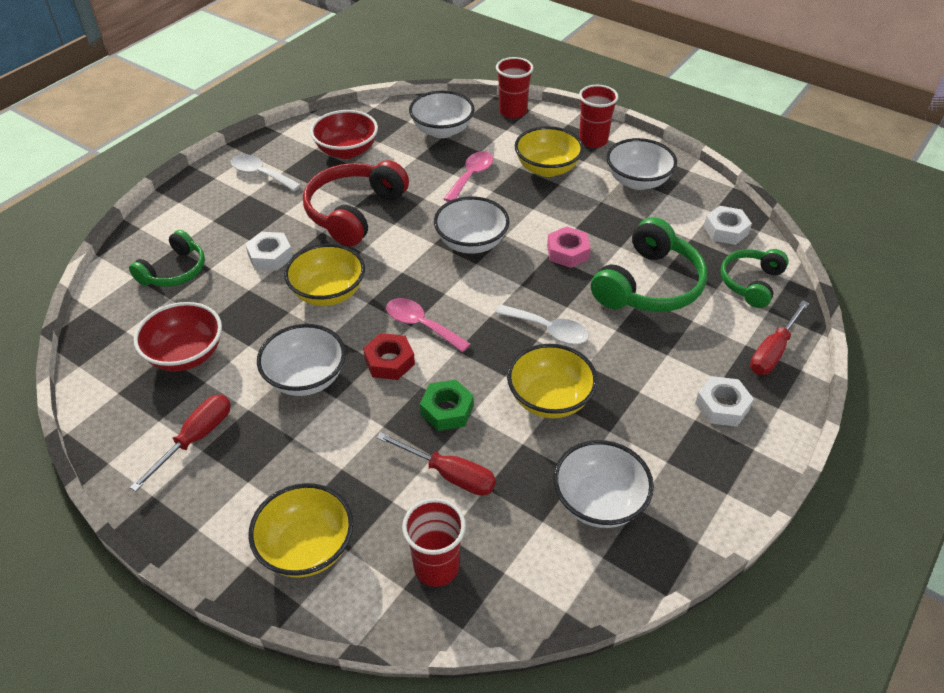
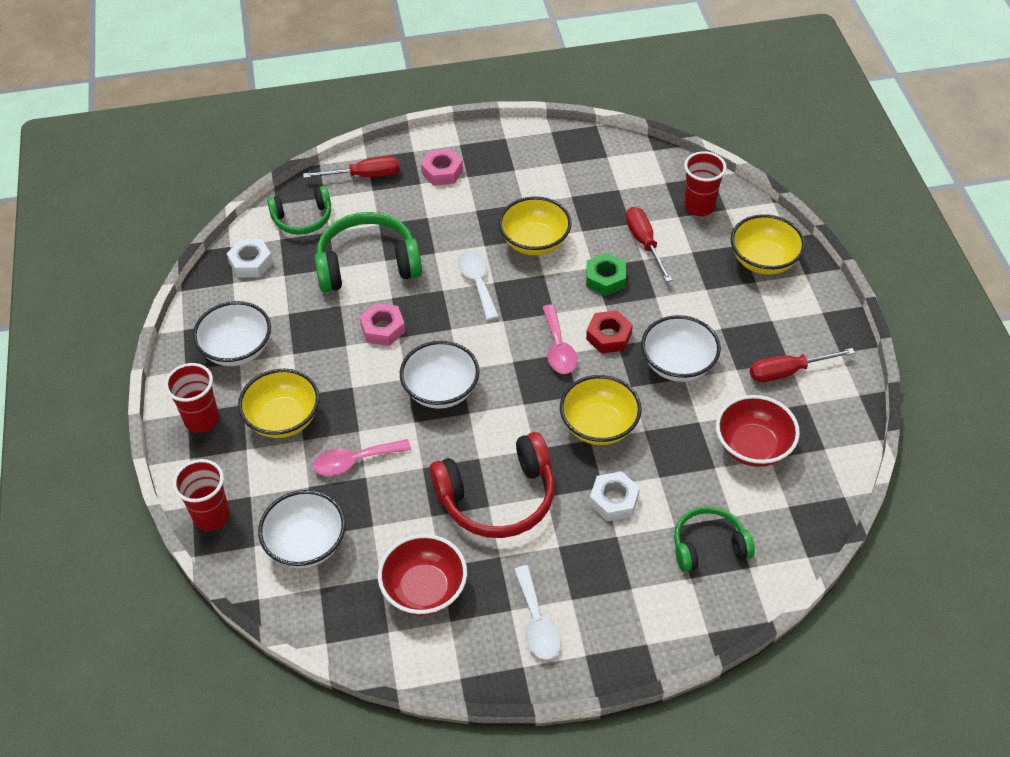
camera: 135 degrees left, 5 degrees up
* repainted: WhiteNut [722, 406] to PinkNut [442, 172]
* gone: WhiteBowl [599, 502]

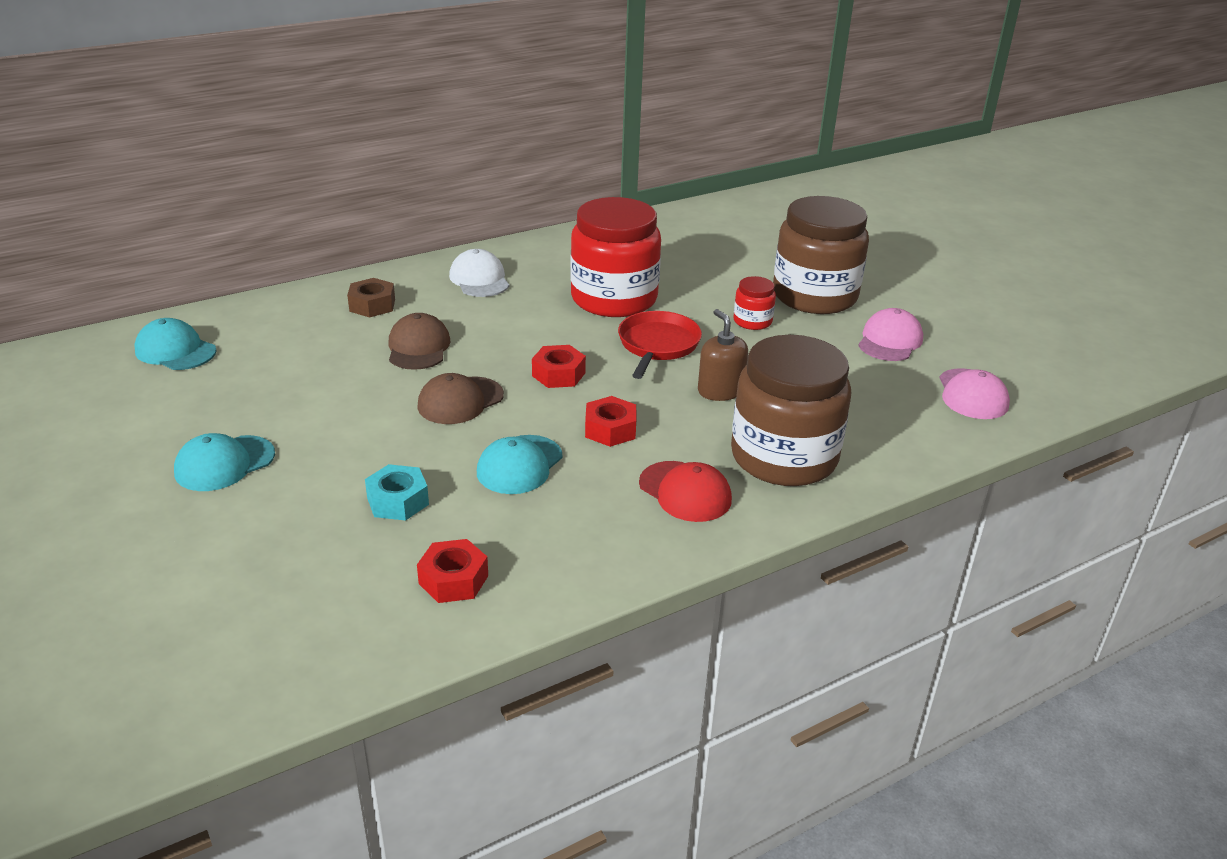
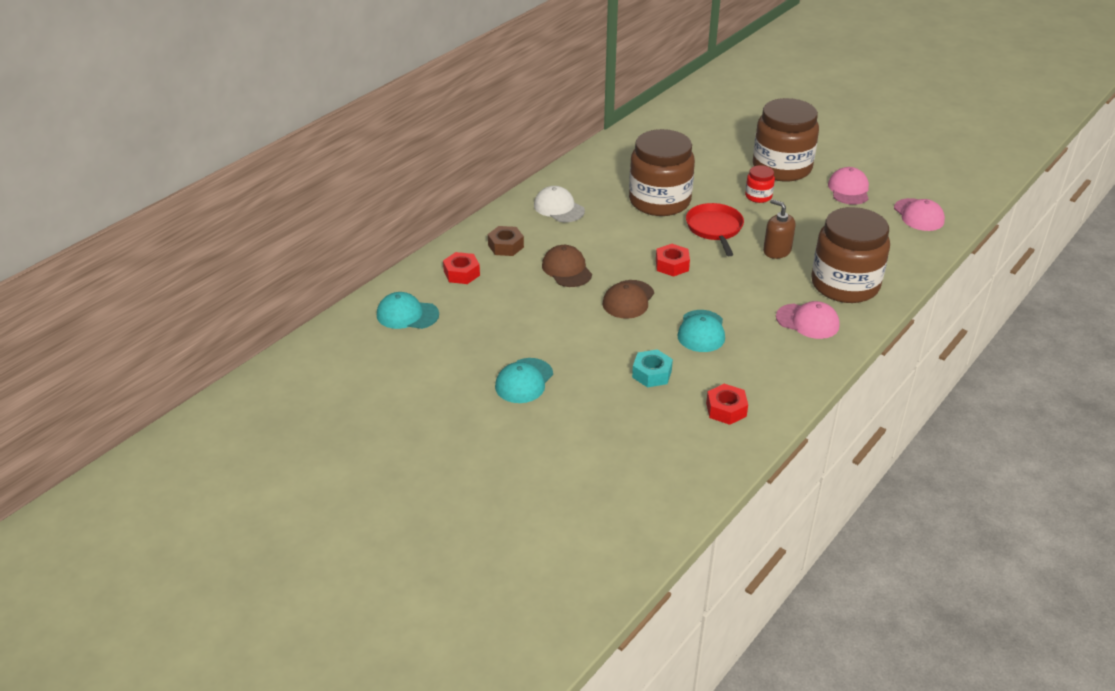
camera: 20 degrees left, 5 degrees up
* shifted: RedNut [610, 429] to [461, 273]
* repainted: RedJar [614, 299] to BrownJar [659, 201]
* repainted: RedCap [685, 492] to PinkCap [807, 321]

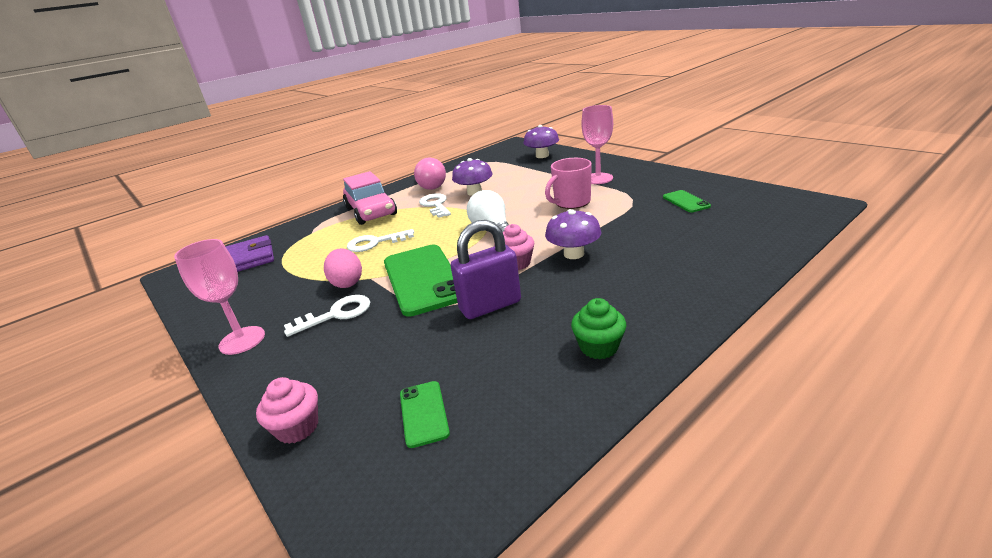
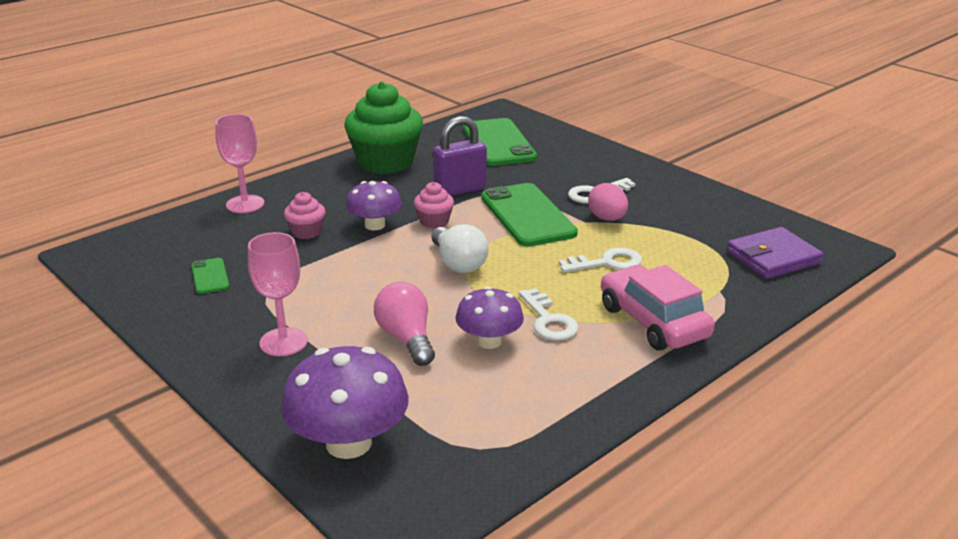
camera: 175 degrees right, 0 degrees up
* shifted: PinkGoblet [242, 340] to [245, 204]
* scaled: PurpleMushroom [542, 156] = [349, 443] x1.58
* shifted: PinkCupcake [297, 427] to [306, 232]
* scaled: GreenCupcake [598, 347] = [385, 162] x2.16
* shifted: PinkLightBulb [430, 186] to [407, 339]
* scaled: GreenPhone [424, 413] = [498, 143] x2.15
* gone: PinkMug [571, 202]

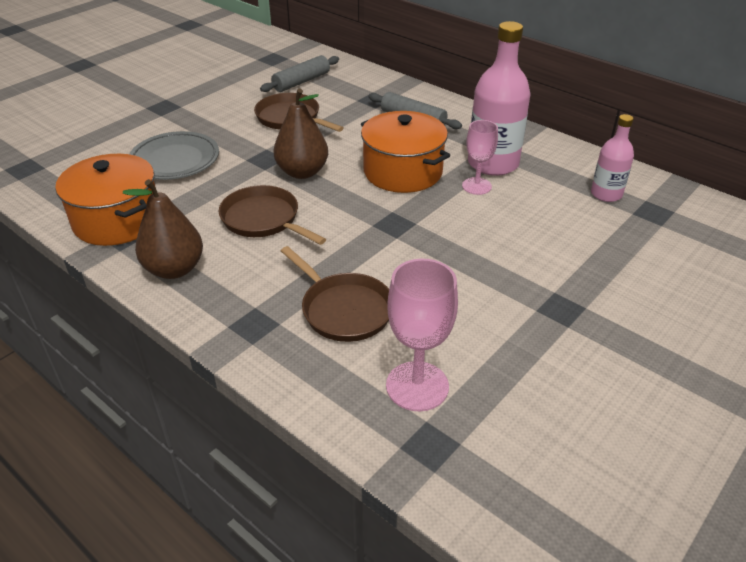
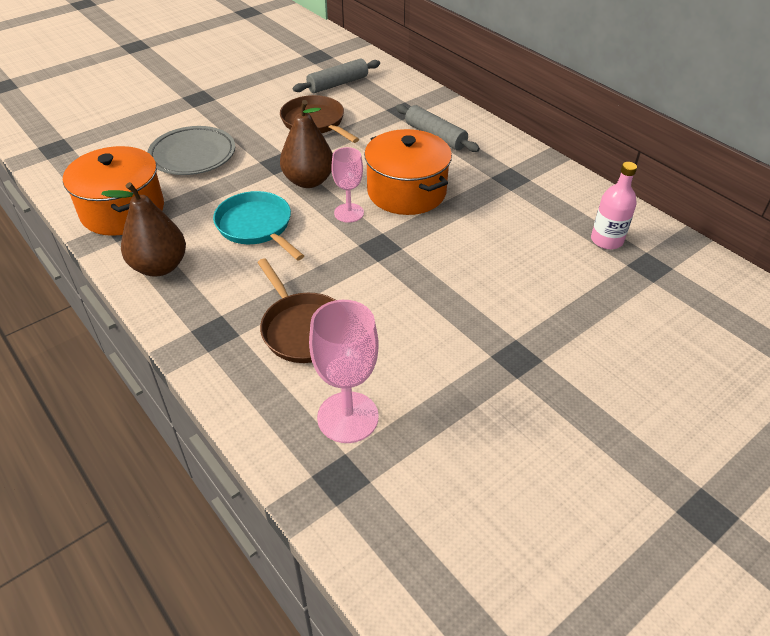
camera: 10 degrees right, 5 degrees up
* repainted: BrownPan [263, 219] to TurquoisePan [256, 226]
* shifted: PinkGoblet [476, 186] to [349, 213]
* gone: PinkBottle [493, 163]

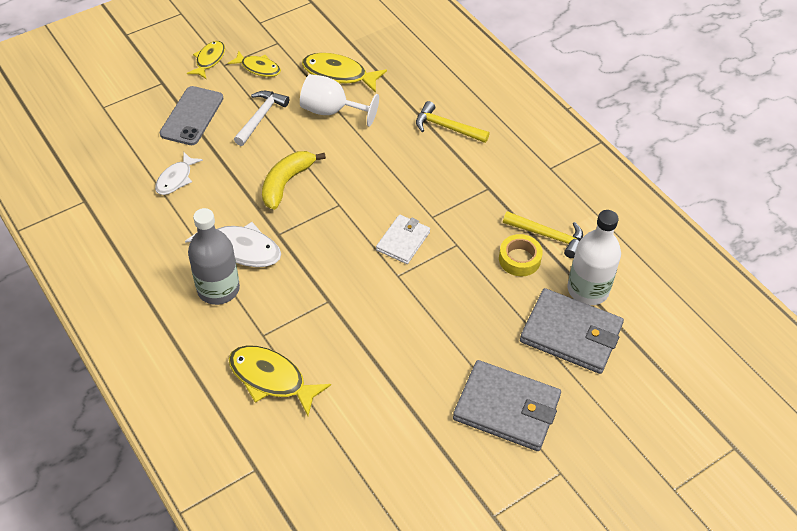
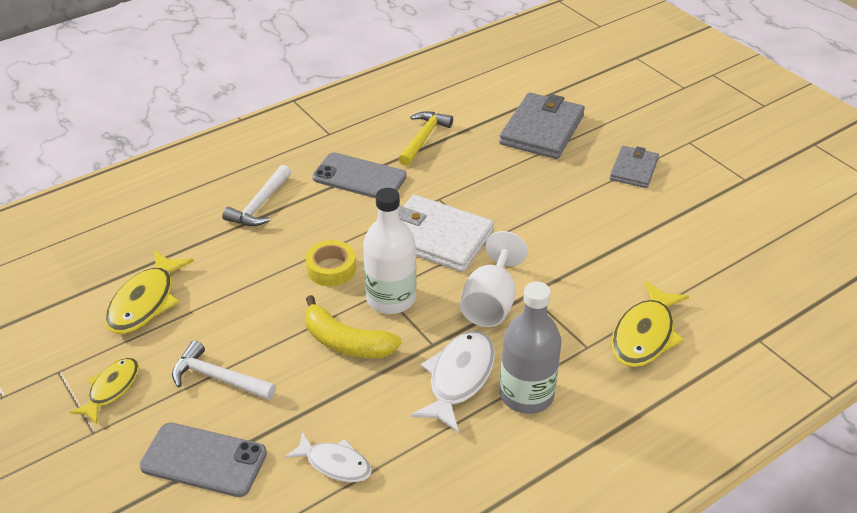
camera: 90 degrees left, 10 degrees down
* repainted: YellowHammer [446, 127] to WhiteHammer [260, 205]
* shifted: YellowTape [519, 259] to [331, 269]
* new: GreyPhone [359, 177]
* shifted: WhiteBottle [588, 290] to [391, 298]
* scaled: WhiteWallet [403, 241] = [437, 237] x1.69
* shifted: WhiteGoblet [331, 111] to [490, 303]
* scaled: GreyWallet [507, 408] = [634, 169] x0.59
* gone: YellowFish [209, 60]

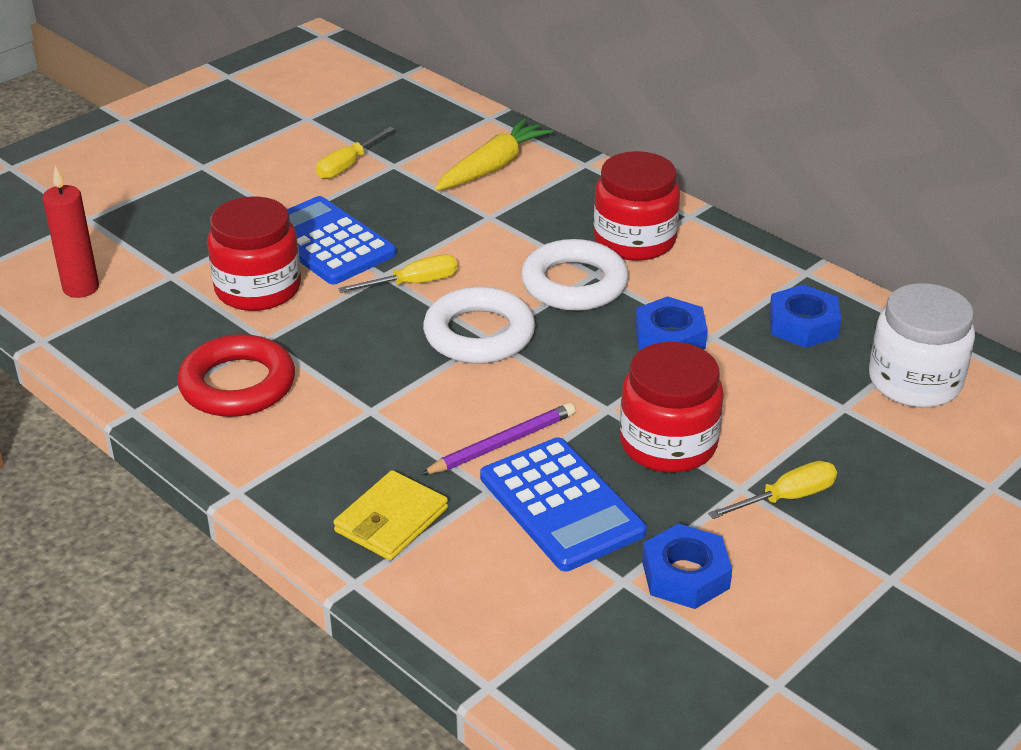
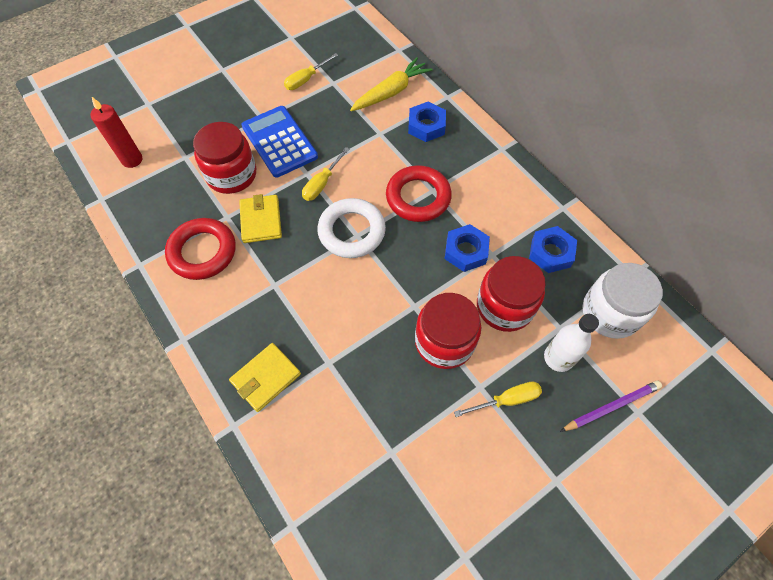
camera: 10 degrees right, 25 degrees up
* new: YellowWallet [261, 220]
* rotated: YellowScrewdriver [413, 283] = [322, 183] 135 degrees clockwise
* repainted: WhiteRing [574, 284] to RedRing [418, 197]
* shifted: BlueNut [685, 575] to [426, 126]
* shifted: RedJar [634, 240] to [504, 306]
* new: WhiteBottle [558, 358]
* shifted: PurplePencil [502, 443] to [611, 406]
* gone: BlueCalculator [561, 505]

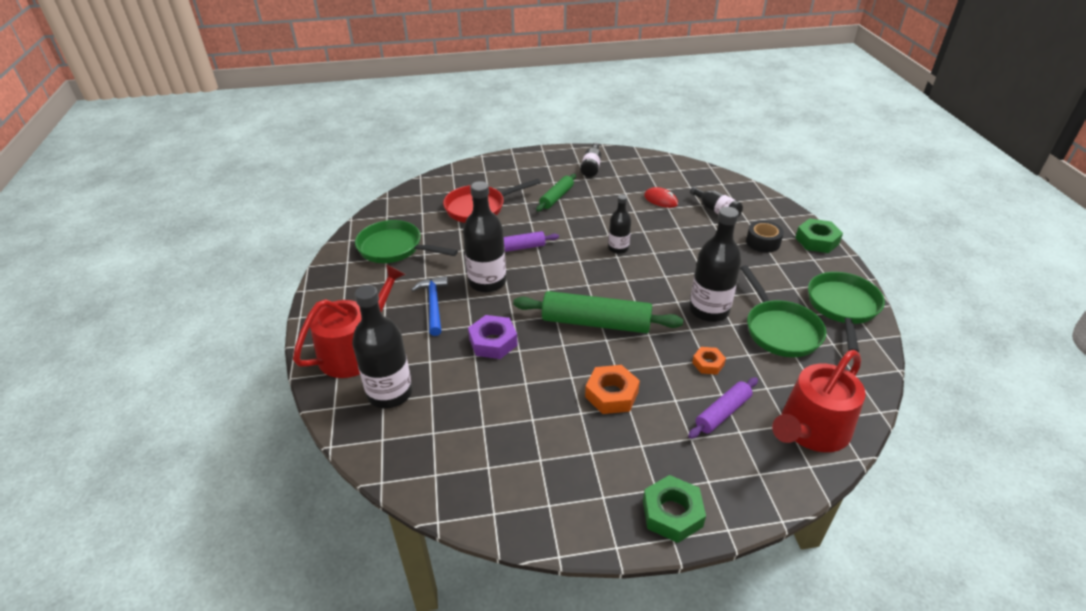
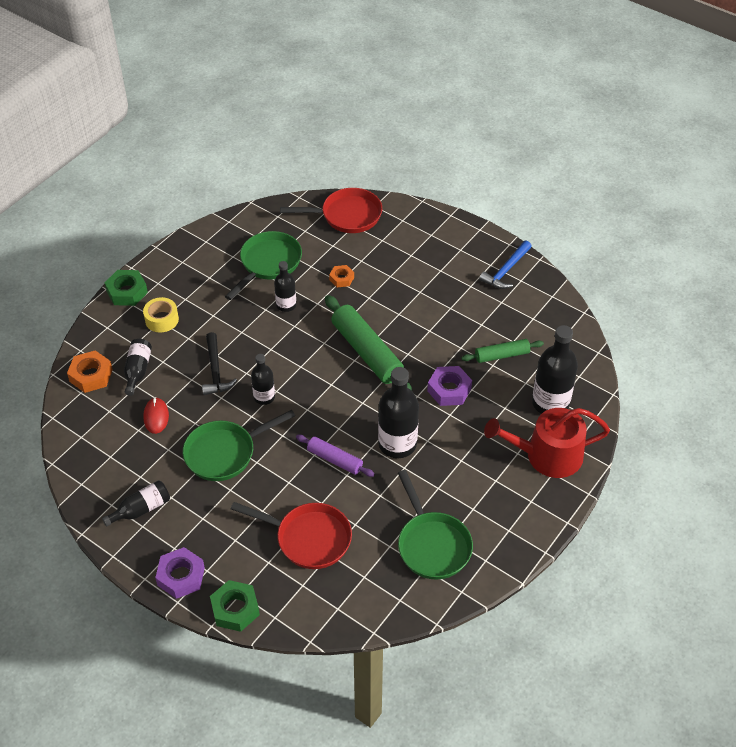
camera: 135 degrees left, 10 degrees up
* shifted: OrangeNut [611, 394] to [91, 375]
* repainted: BlackTape [763, 242] to YellowTape [162, 319]
* new: PurpleNut [181, 576]
* shifted: GreenPan [842, 307] to [224, 453]
* new: BlackHammer [215, 371]
* shifted: GreenNut [672, 513] to [235, 609]
* scaled: BlackBottle [709, 310] = [286, 305] x0.57
* swapped: RedWateringCan [810, 430] to RedPan [347, 215]
* shifted: GreenRollingPin [556, 197] to [502, 355]
* shifted: BlueHammer [433, 304] to [506, 270]
* gone: PurpleRollingPin [722, 413]

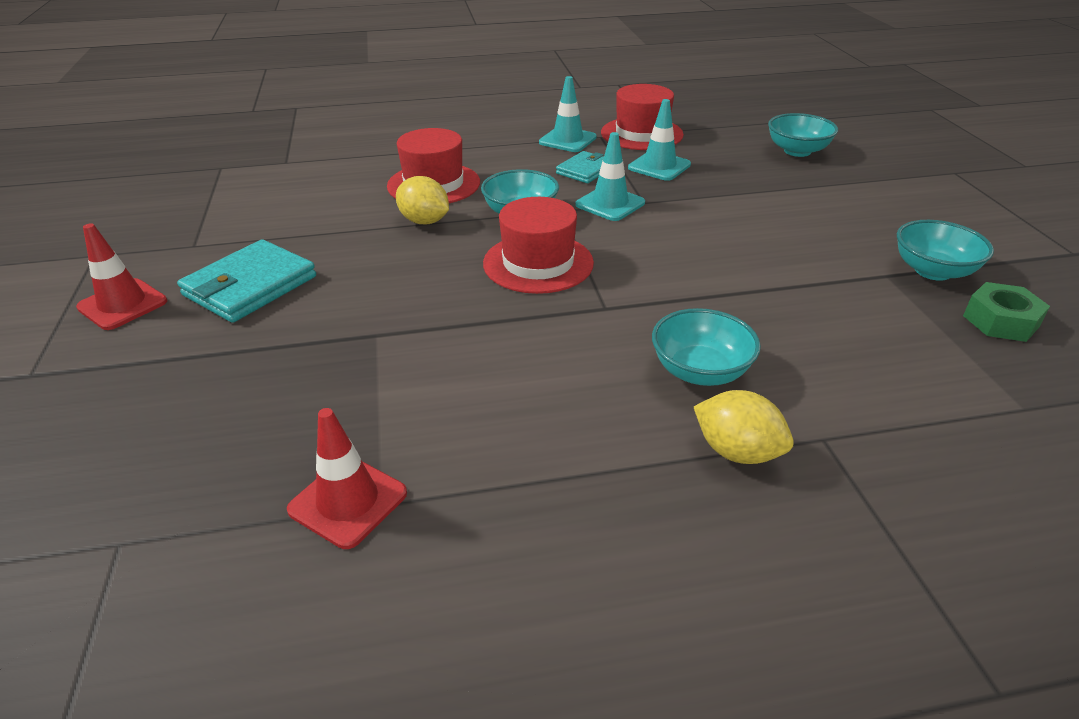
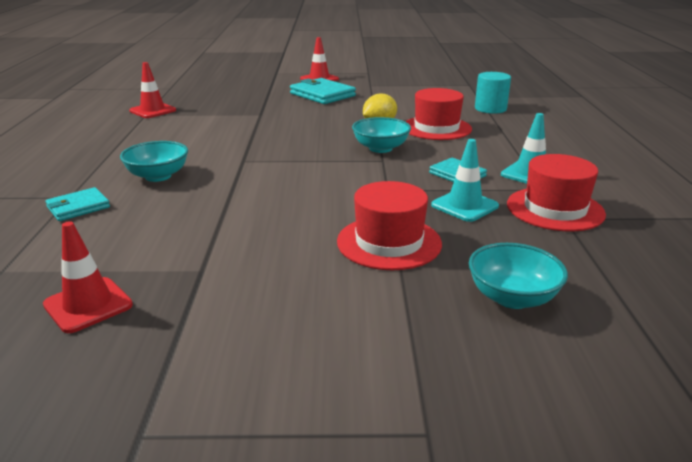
camera: 100 degrees right, 10 degrees down
* swapped: GreenNut [1000, 321] to RedTrafficCone [88, 305]
* new: TurquoiseWallet [78, 207]
* shifted: RedHat [538, 263] to [389, 242]
* new: TurquoiseCylinder [490, 109]
* gone: TurquoiseTrafficCone [610, 204]
* gone: YellowLemon [737, 452]
* gone: TurquoiseBowl [933, 271]

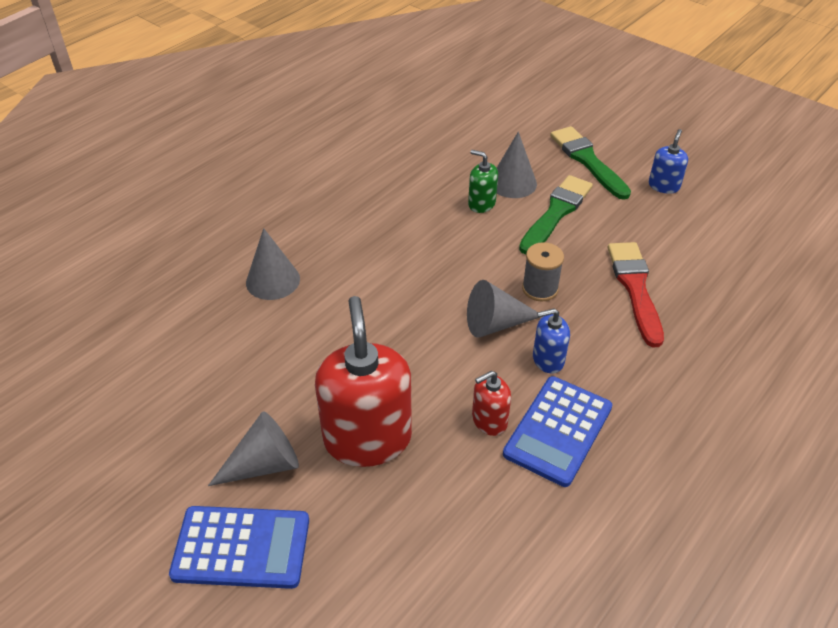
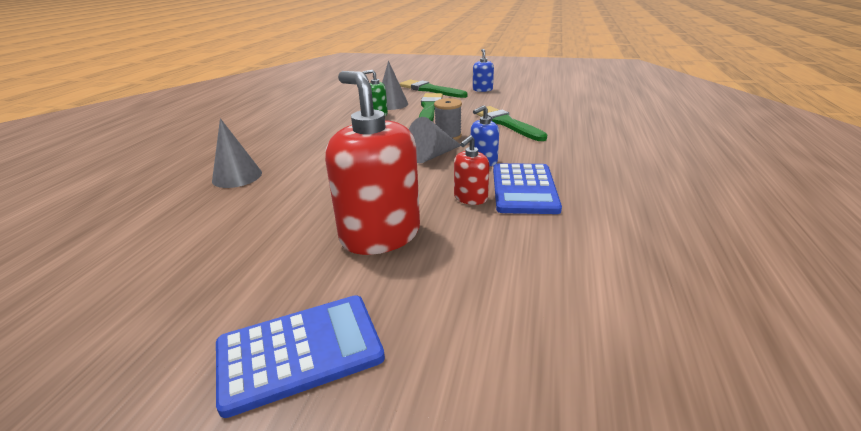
camera: 25 degrees left, 15 degrees down
* repainted: RedBrush [635, 288] to GreenBrush [506, 123]
* gone: GreyCone [264, 464]

